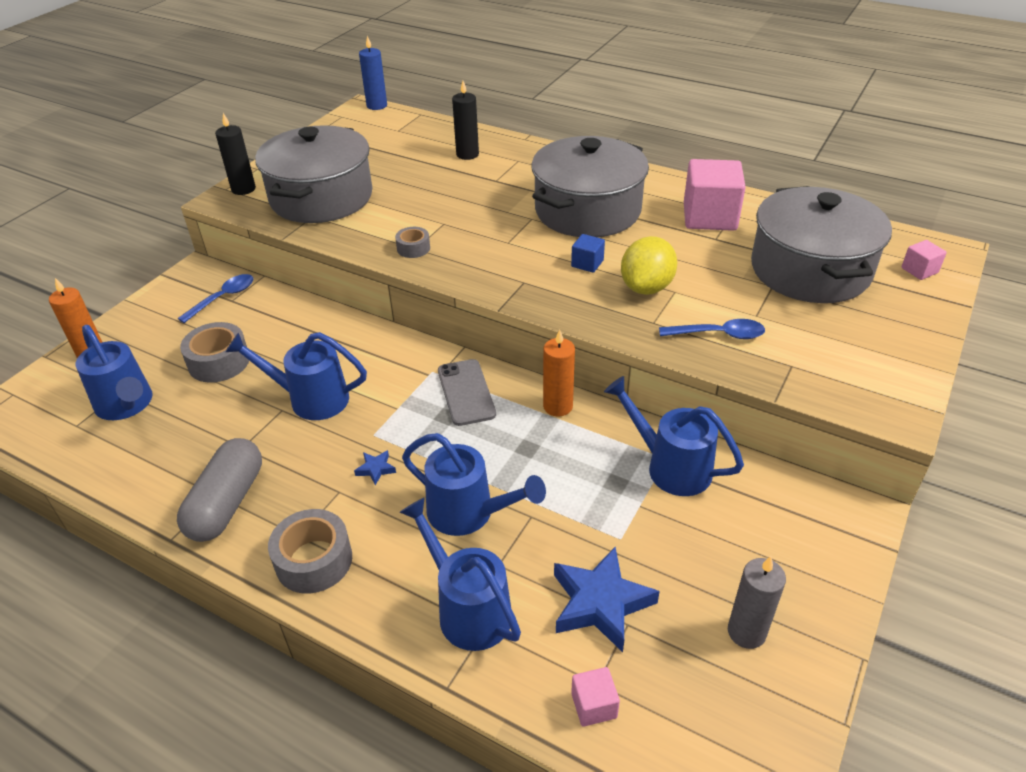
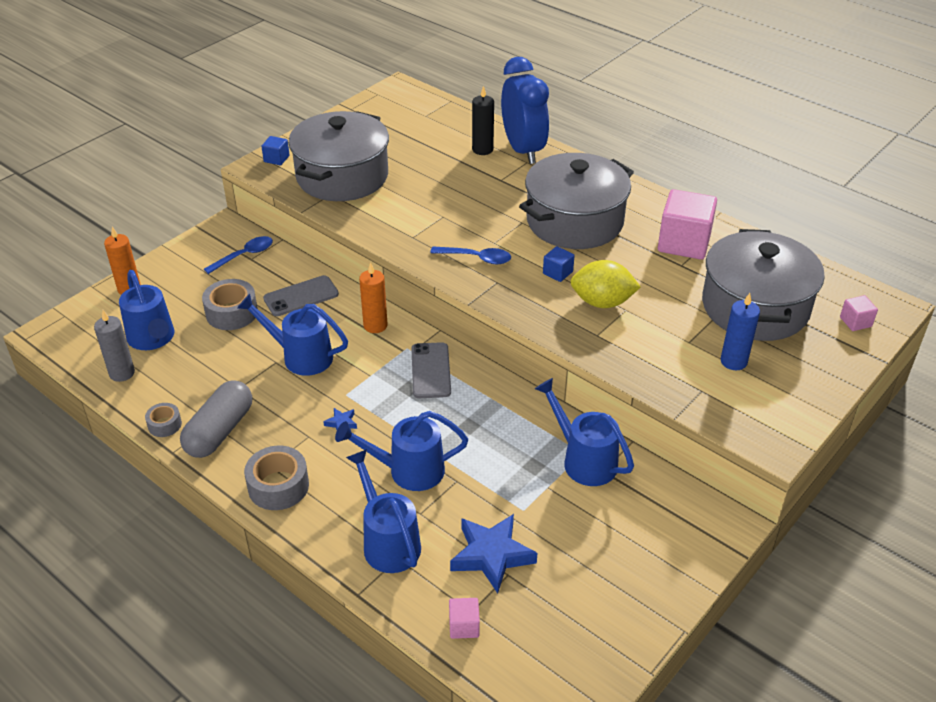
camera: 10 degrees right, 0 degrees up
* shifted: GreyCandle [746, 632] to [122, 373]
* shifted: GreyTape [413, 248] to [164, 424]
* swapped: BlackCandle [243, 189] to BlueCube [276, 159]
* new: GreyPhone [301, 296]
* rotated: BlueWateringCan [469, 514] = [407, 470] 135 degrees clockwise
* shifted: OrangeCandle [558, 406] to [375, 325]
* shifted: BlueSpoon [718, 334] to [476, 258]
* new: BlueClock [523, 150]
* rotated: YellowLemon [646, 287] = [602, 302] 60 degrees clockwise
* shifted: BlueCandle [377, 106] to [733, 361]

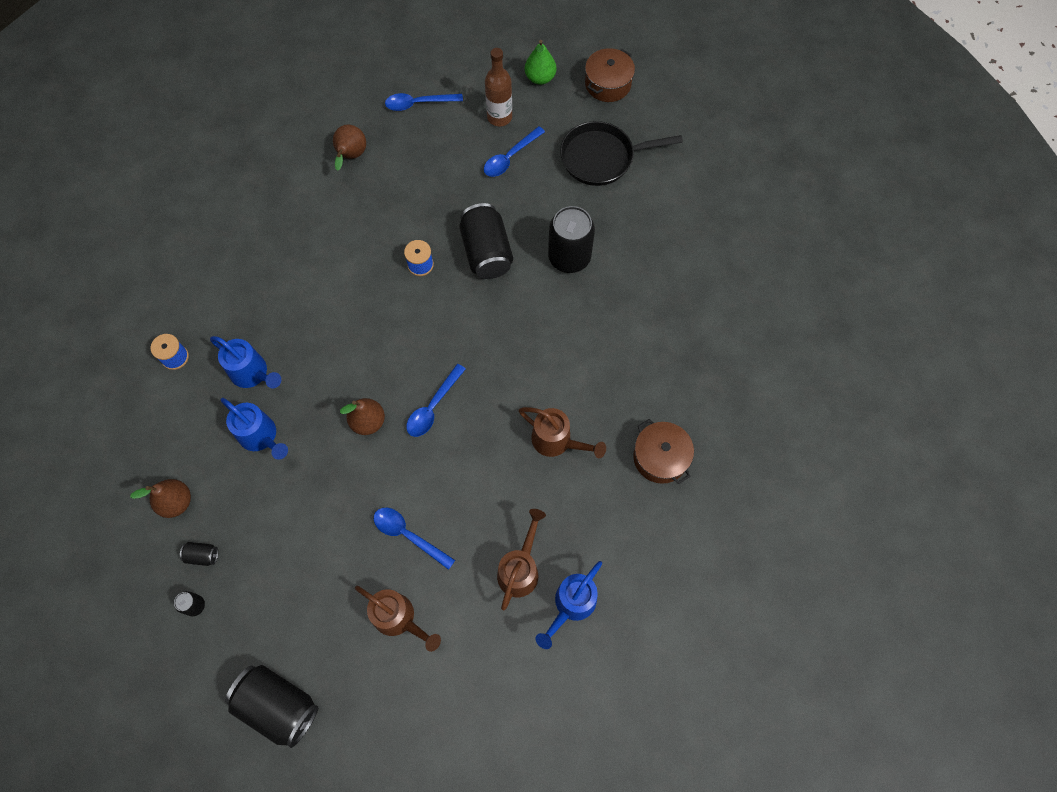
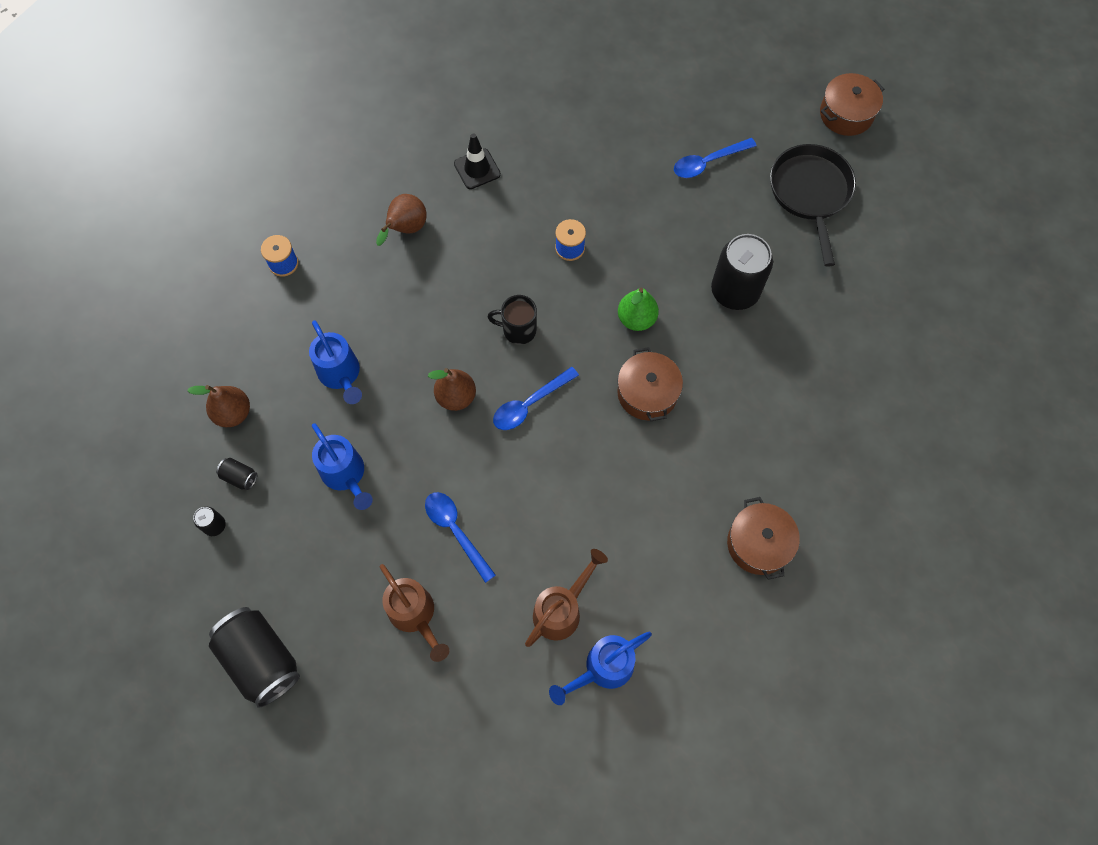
camera: 20 degrees right, 0 degrees up
* shifted: BlueWateringCan [252, 374] to [346, 475]
* shifted: BrownPear [351, 156] to [406, 229]
* new: BlackTrafficCone [477, 169]
* new: BlackMug [518, 330]
* new: BrownPot [647, 393]
* shifted: GreenPear [540, 78] to [636, 319]
* rotated: BlackPan [602, 158] = [810, 193] 75 degrees clockwise
* gone: BlueSpoon [418, 104]
* gone: BlackCan [486, 252]
* gone: BrownBottle [499, 117]
* gone: BrownWateringCan [556, 441]

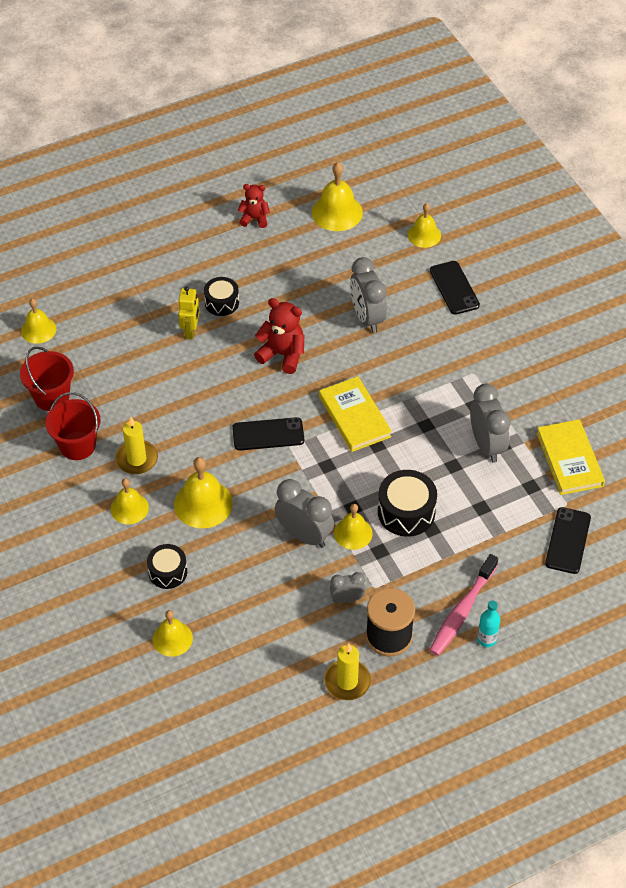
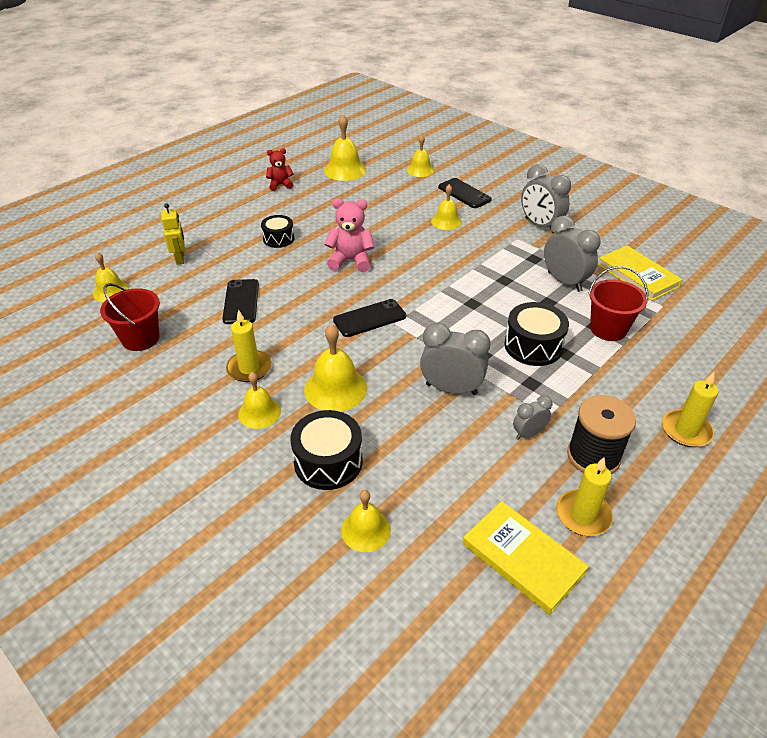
camera: 20 degrees left, 10 degrees down
* shifted: YellowRobot [190, 331] to [180, 258]
* shifted: BlackPhone [567, 540] to [241, 302]
* scaled: BlackDrum [168, 572] = [328, 462] x1.53
* repainted: RedTeddyBear [282, 354] to PinkTeddyBear [351, 261]
* shifted: YellowBell [353, 533] to [446, 221]
* shifted: YellowBook [354, 416] to [523, 558]
* shifted: GreyClock [367, 318] to [540, 225]
* shifted: RedBucket [77, 445] to [608, 329]
* swapped: TurquoiseBottle [486, 639] to YellowCandle [686, 430]
* gone: PinkToothbrush [462, 611]

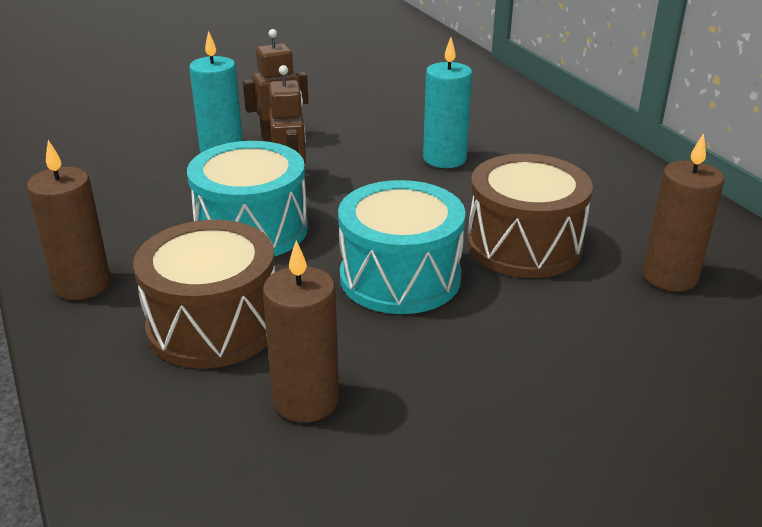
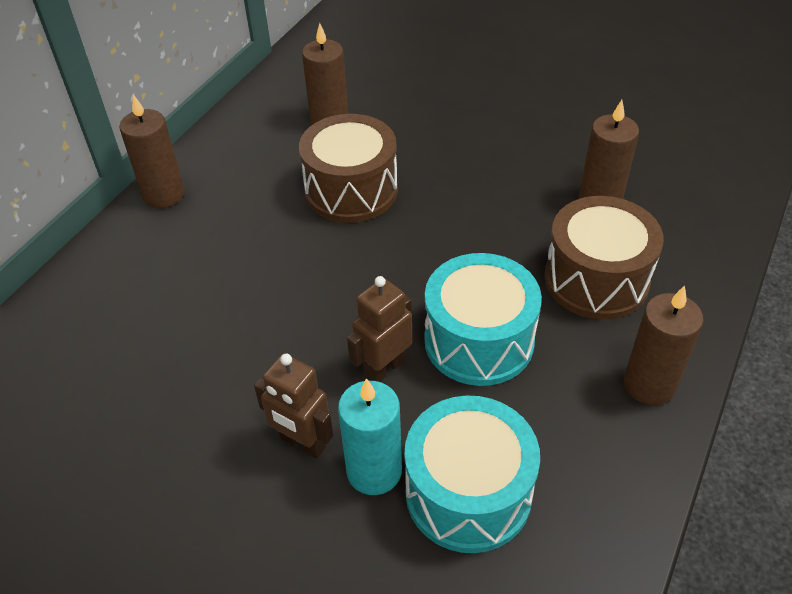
camera: 125 degrees left, 15 degrees up
* new: BrownCandle [164, 194]
* shifted: TurquoiseDrum [400, 277] to [468, 493]
* gone: TurquoiseCandle [444, 159]

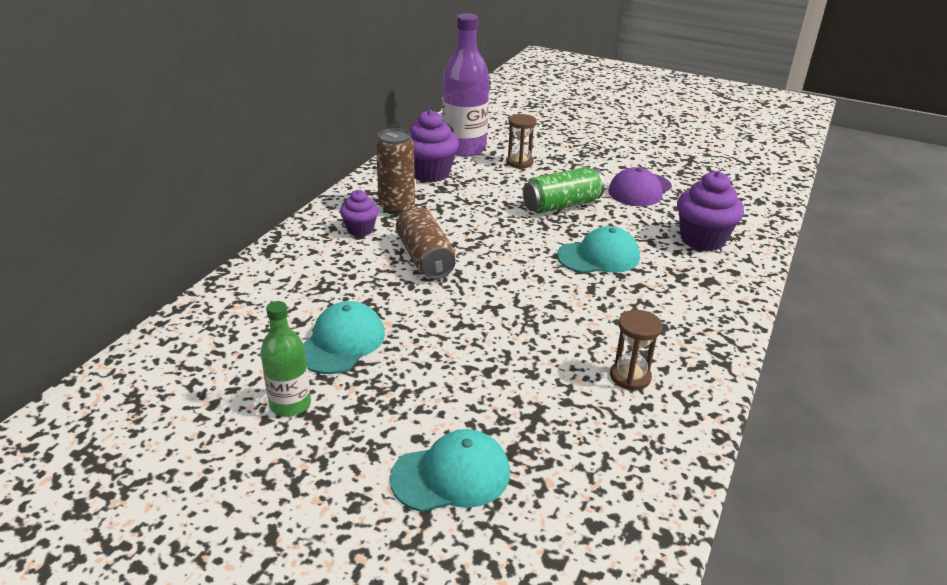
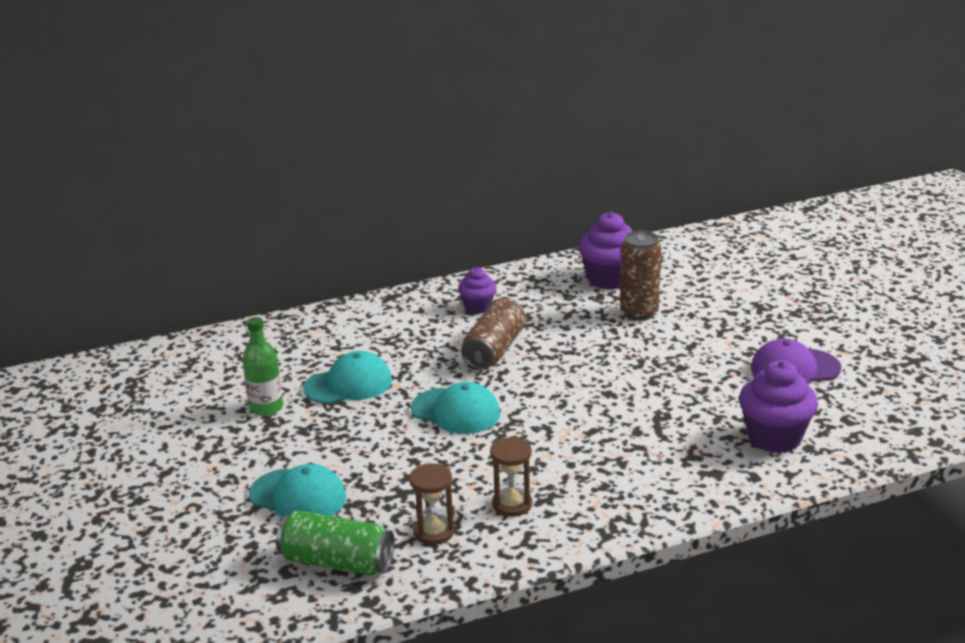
camera: 45 degrees right, 5 degrees down
* shifted: GreenCan [561, 205] to [337, 562]
* shifted: BrownHourglass [519, 162] to [434, 532]
* shifted: TurquoiseCap [598, 256] to [456, 411]
* shifted: BrownCan [396, 207] to [639, 313]
* gone: PurpleBottle [464, 148]

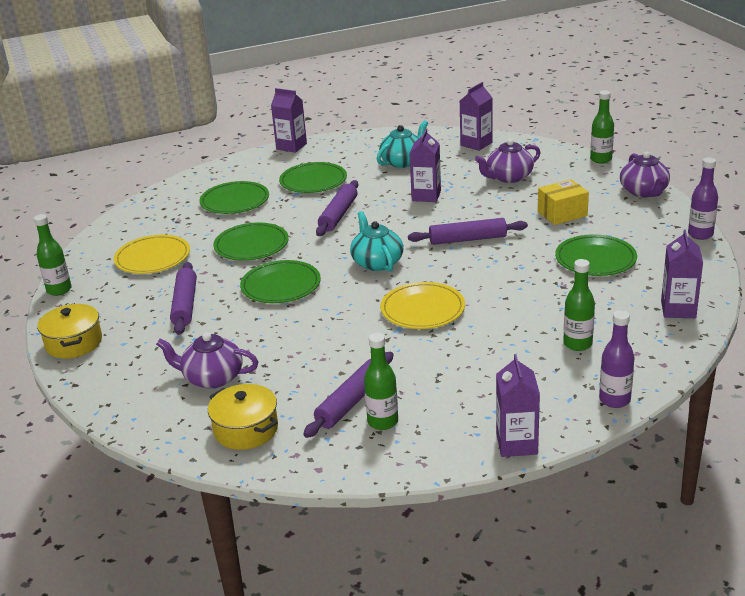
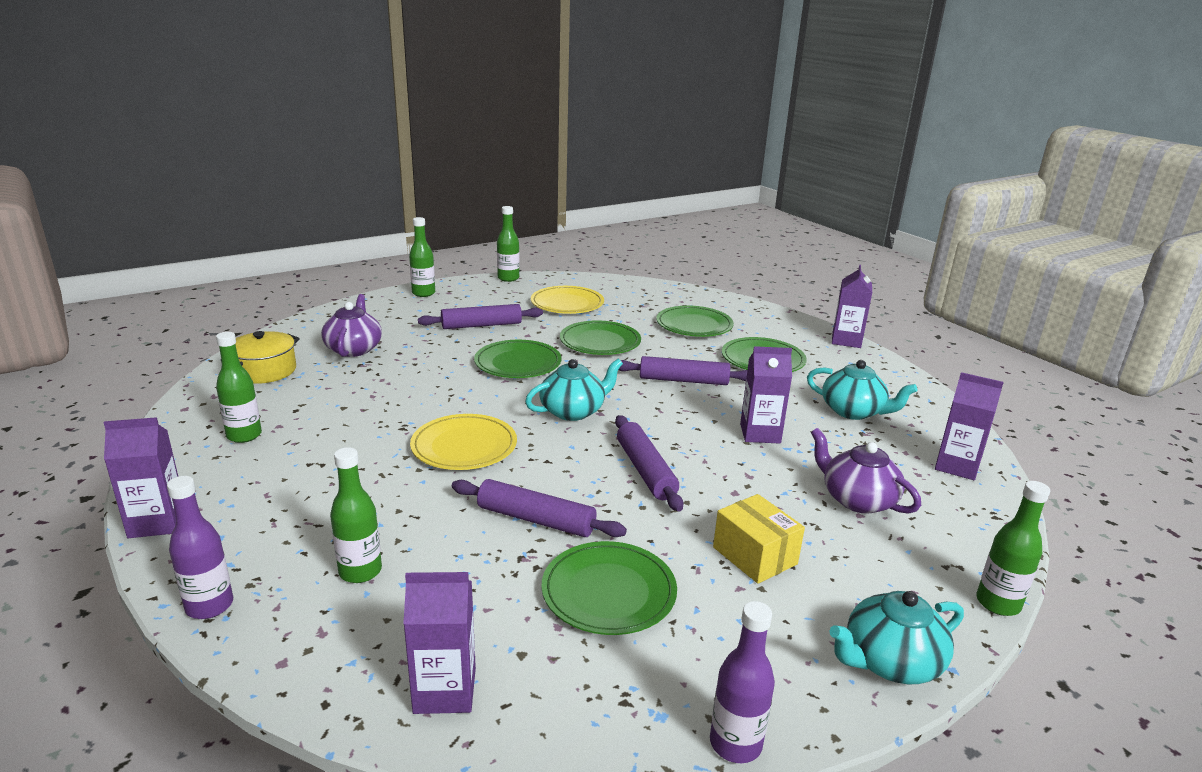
camera: 75 degrees right, 5 degrees down
* swapped: YellowPot [74, 343] to GreenBottle [423, 293]
* shifted: PurpleRollingPin [351, 402] to [536, 519]
* repainted: PurpleTeapot [644, 192] to TurquoiseTeapot [890, 661]

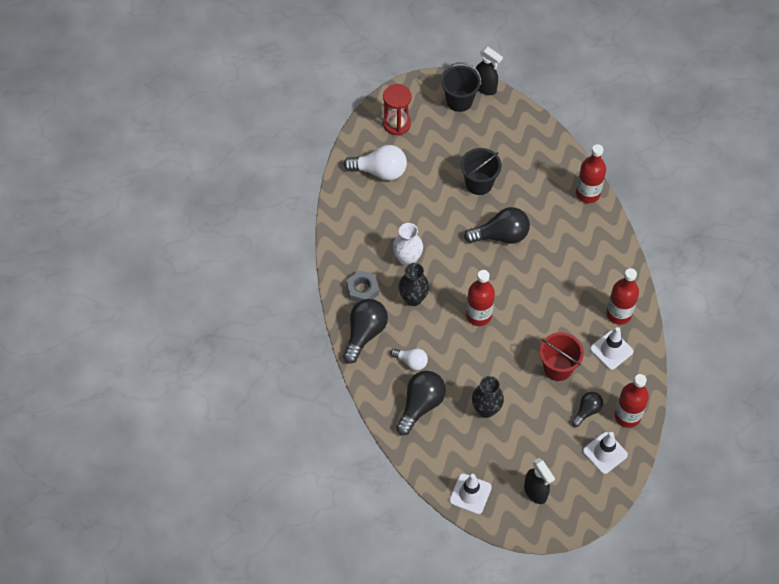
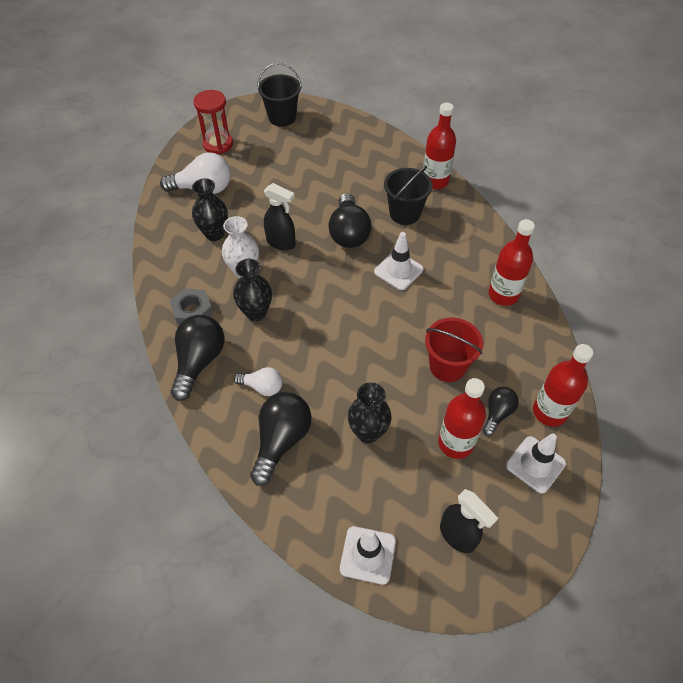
camera: 10 degrees left, 5 degrees down
* new: BlackVase [214, 234]
* shifted: BlackSprayBottle [485, 88] to [281, 243]
* rotated: BlackLightBulb [501, 235] = [349, 233] 105 degrees clockwise
* shifted: WhiteTrafficCone [611, 350] to [398, 270]
* shifted: BlackBucket [479, 183] to [405, 213]
* shifted: RedBottle [478, 315] to [455, 443]

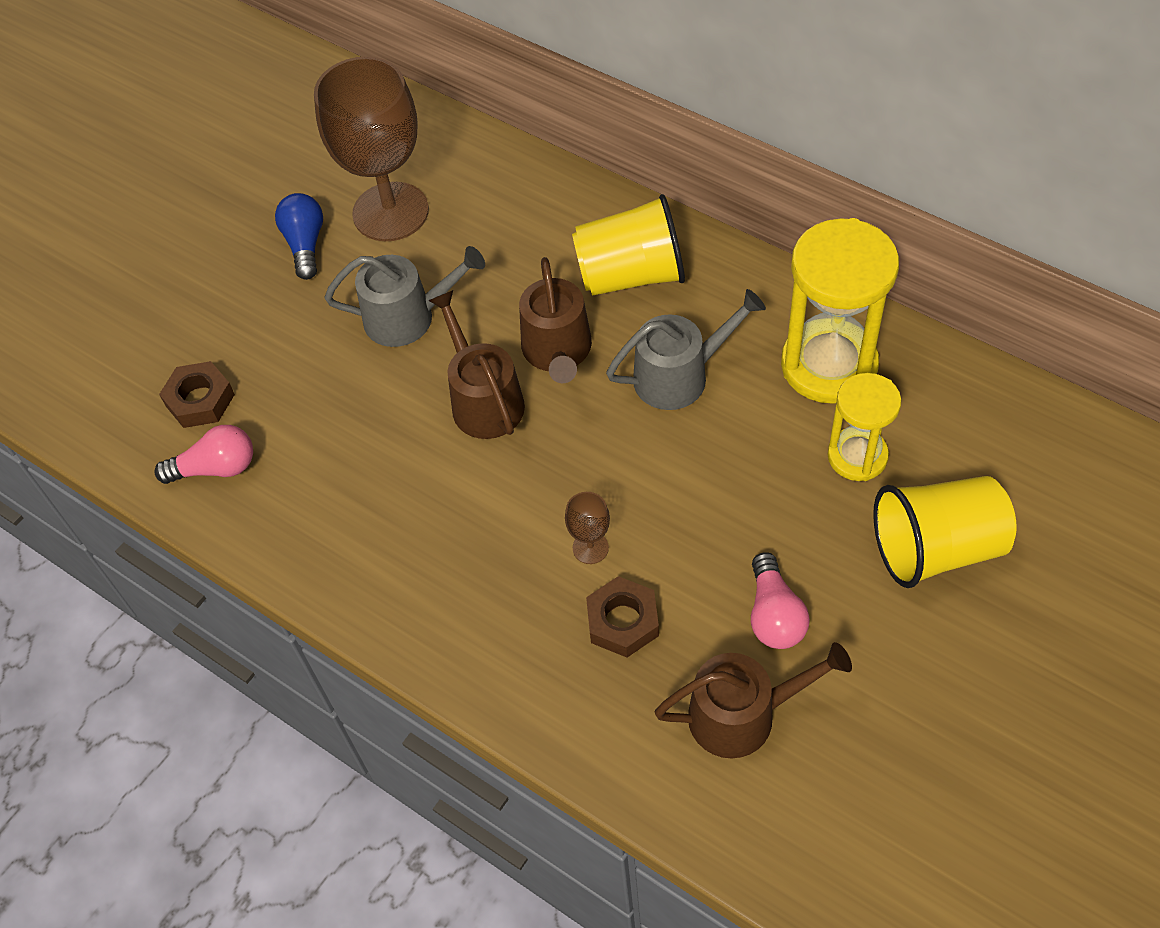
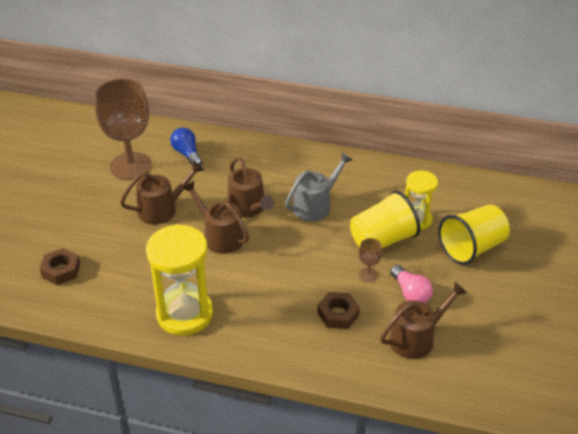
camera: 25 degrees left, 15 degrees down
* repainted: GreyWateringCan [408, 317] to BrownWateringCan [162, 209]
* shifted: YellowHourglass [829, 365] to [184, 314]
* shifted: BlueLightBulb [305, 244] to [187, 154]
* shifted: YellowCup [630, 275] to [382, 240]
* shifted: BrownGoblet [590, 548] to [368, 274]
* gone: PinkLightBulb [216, 468]

